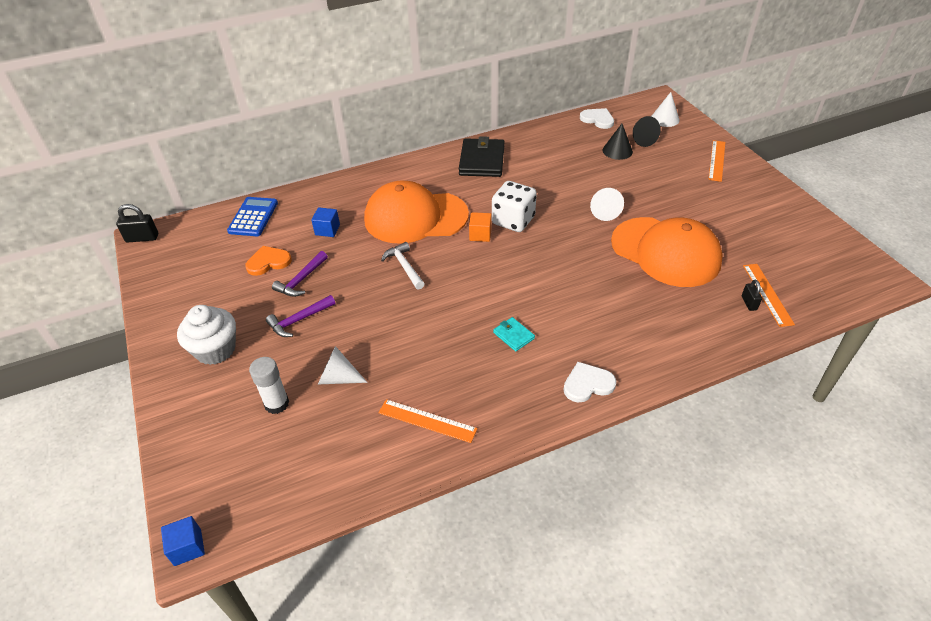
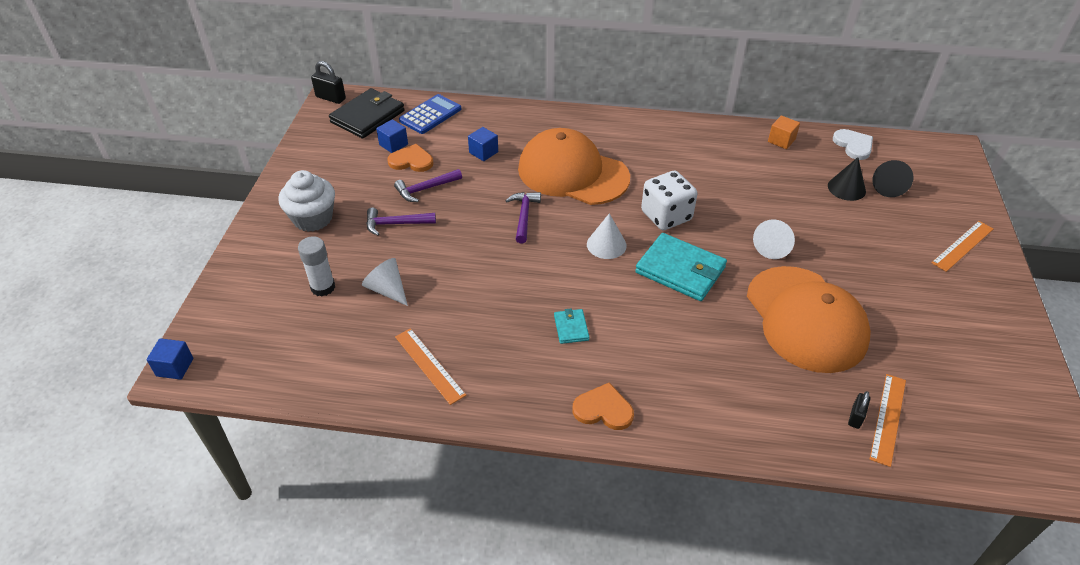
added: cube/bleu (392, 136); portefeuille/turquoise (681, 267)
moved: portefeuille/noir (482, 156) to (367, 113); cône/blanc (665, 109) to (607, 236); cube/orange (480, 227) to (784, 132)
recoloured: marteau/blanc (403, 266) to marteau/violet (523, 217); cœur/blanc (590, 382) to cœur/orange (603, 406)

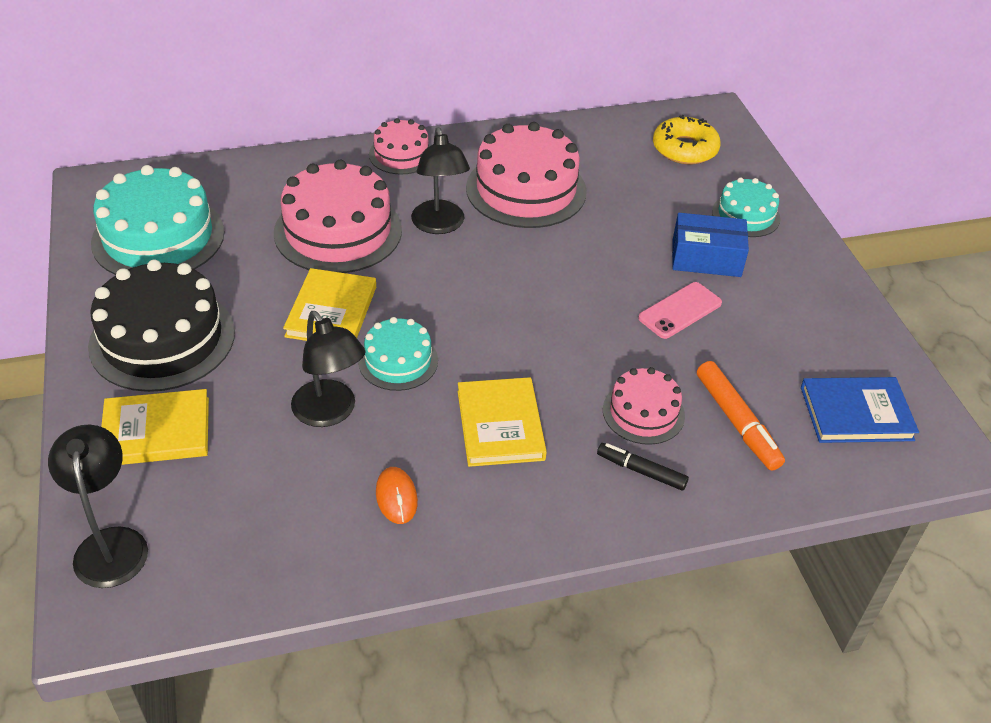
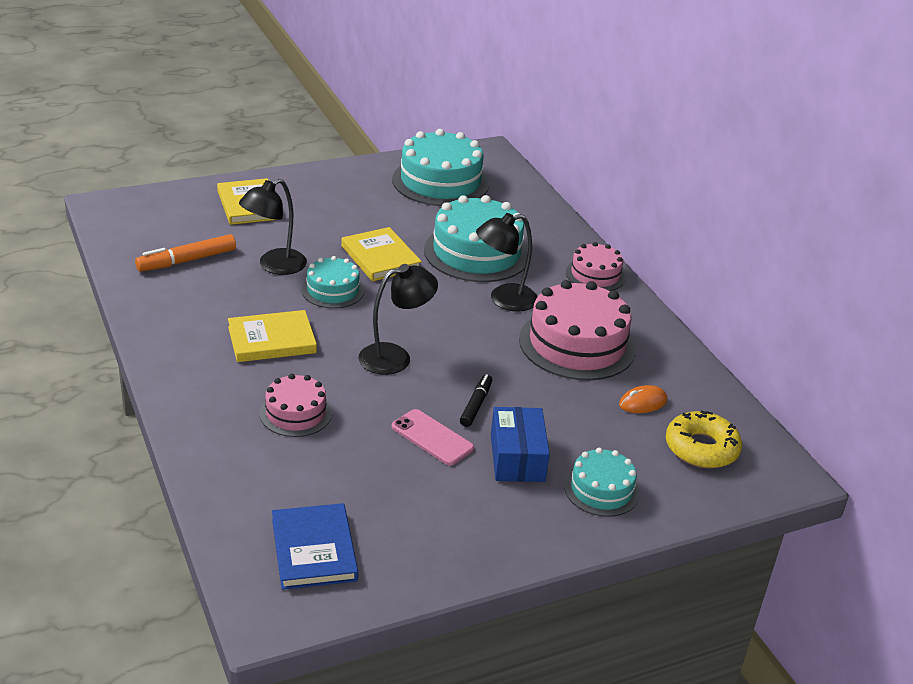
removed: gâteau/noir (161, 325)
moved: feutre/orange (741, 416) to (185, 253); lampe/noir (98, 506) to (398, 319); feutre/noir (643, 467) to (476, 400); souris/orange (397, 495) to (643, 399)
recoloured: gâteau/rose (338, 216) to gâteau/turquoise (476, 238)
turned: livre/jaune (329, 304) = (381, 254) 60 degrees clockwise

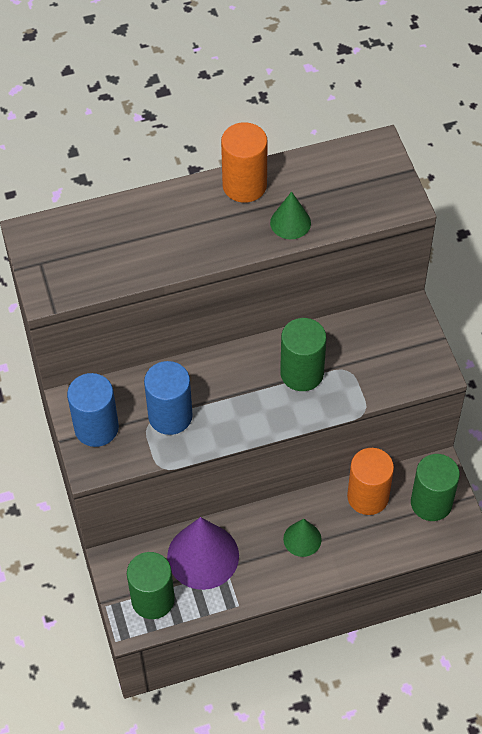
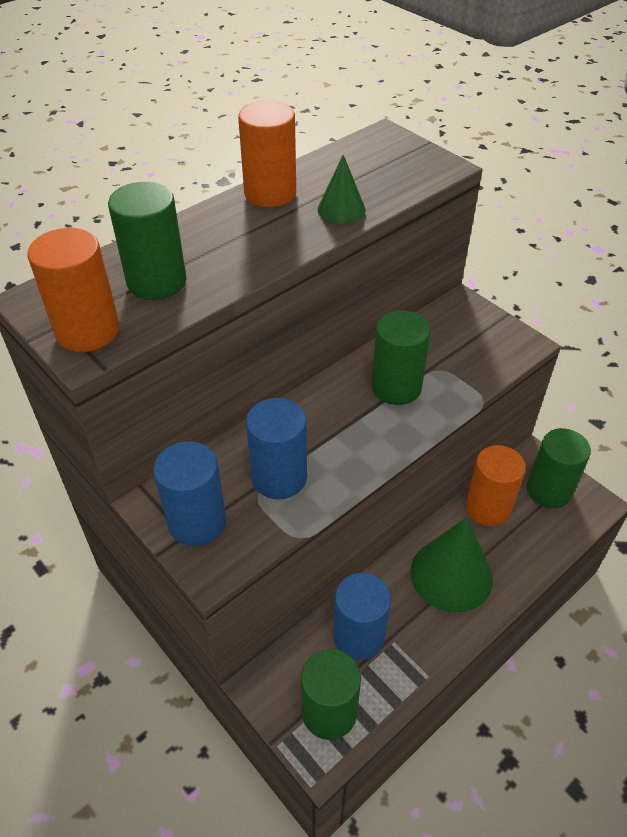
added: cylindre/orange (73, 290); cylindre/vert (147, 241)
replaced: cône/violet (203, 553) to cylindre/bleu (362, 616)
resized: cône/vert (302, 538) = (451, 565) x1.87

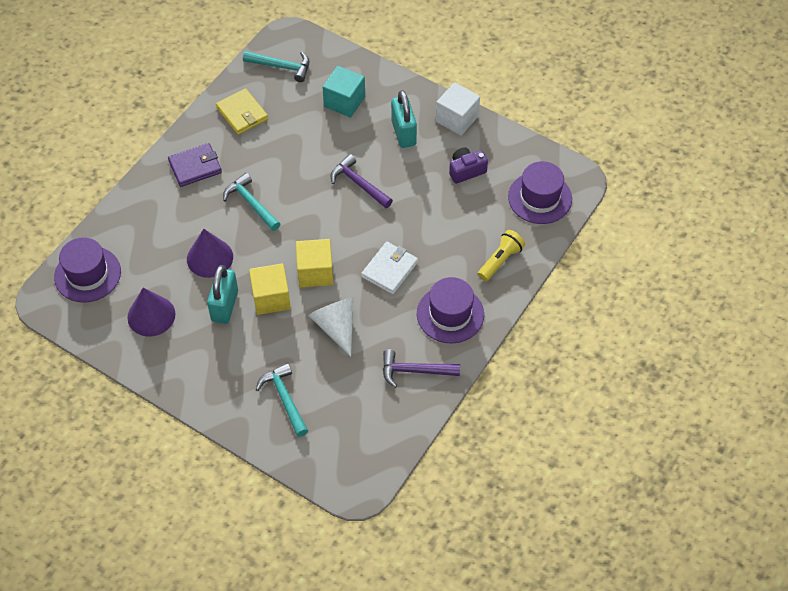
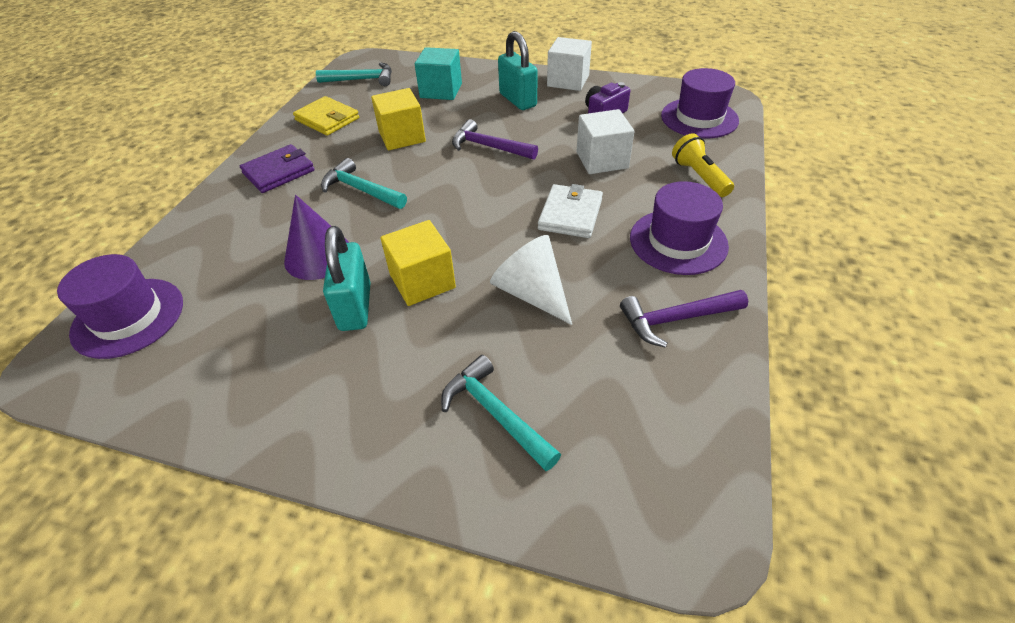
removed: cône/violet (151, 312)
added: cube/blanc (605, 141)
moved: cube/jaune (314, 263) to (398, 119)
turned: lampe de poche/jaune (501, 255) = (703, 165) 45 degrees counterclockwise

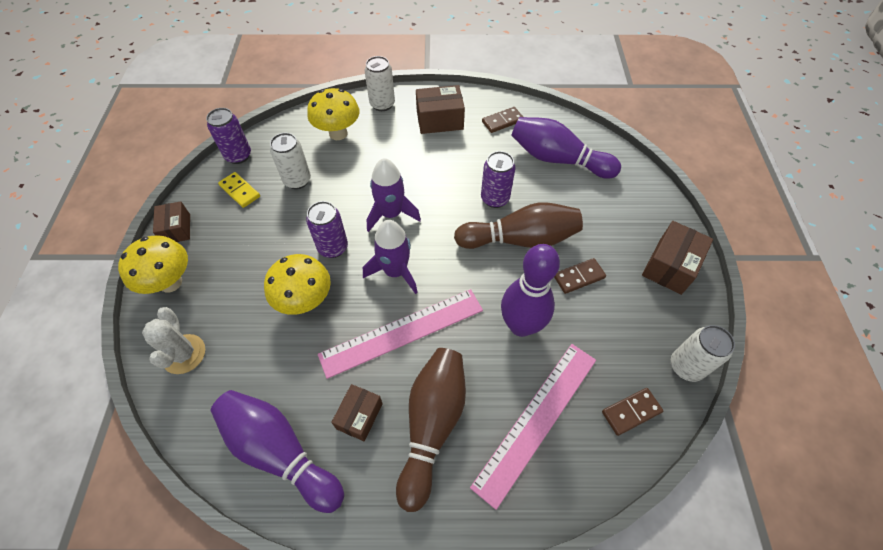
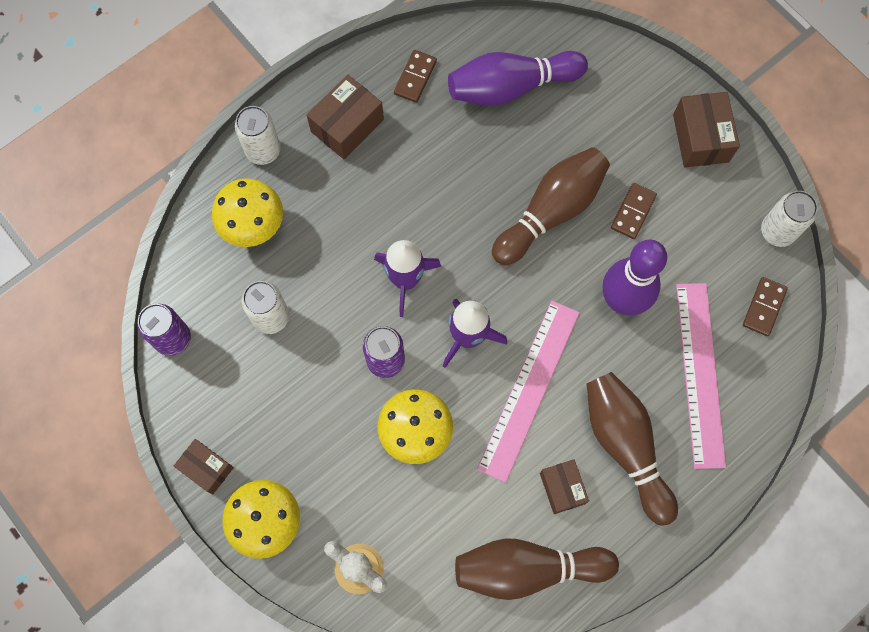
removed: domino/jaune (239, 190); canette/violet (498, 179)
recoloured: quille/violet (277, 451) to quille/marron (537, 569)

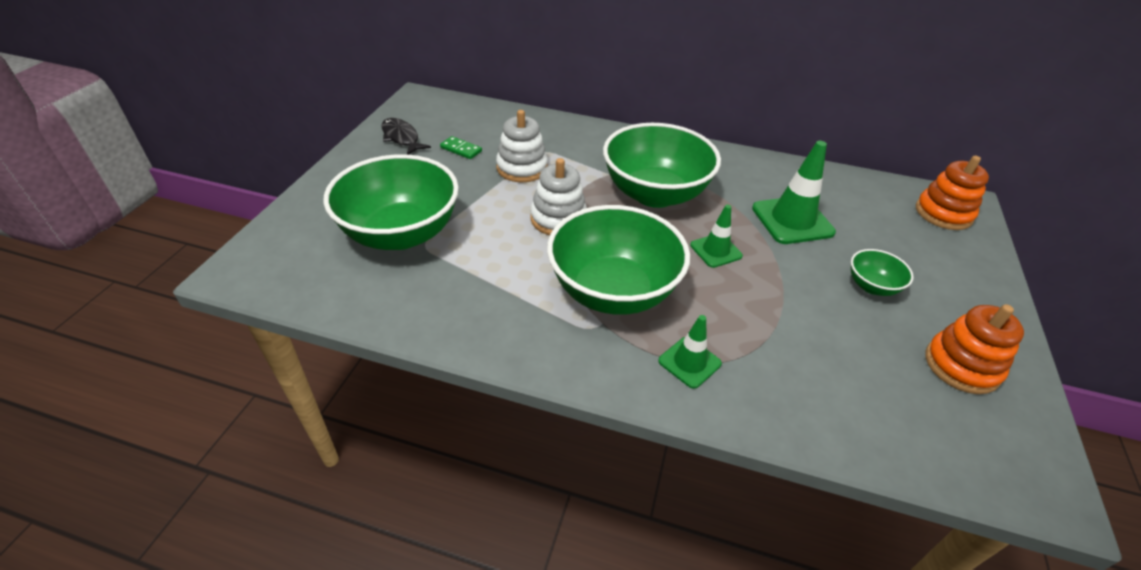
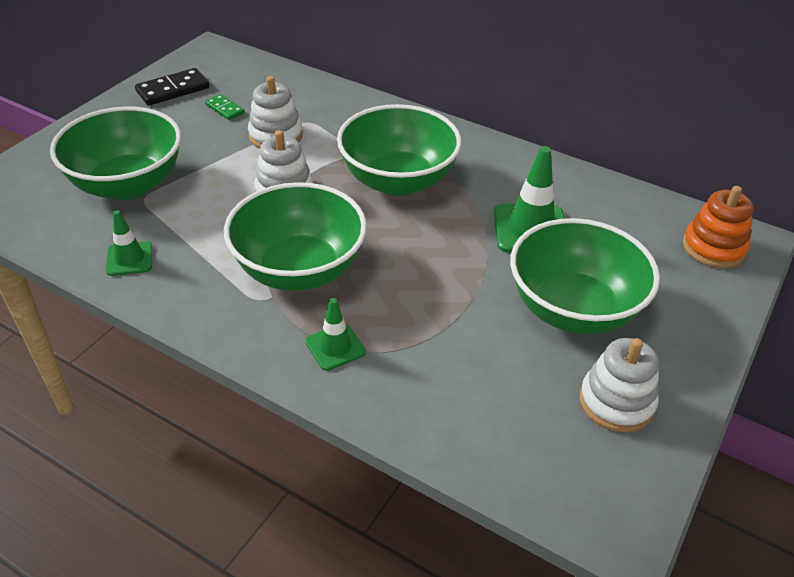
moved: cône de chantier/vert (716, 236) to (129, 243)
replaced: poisson/noir (406, 136) to domino/noir (172, 87)
recoloured: jouet à empiler/orange (975, 349) to jouet à empiler/blanc (619, 385)
resized: bol/vert (882, 272) = (585, 276) x2.24

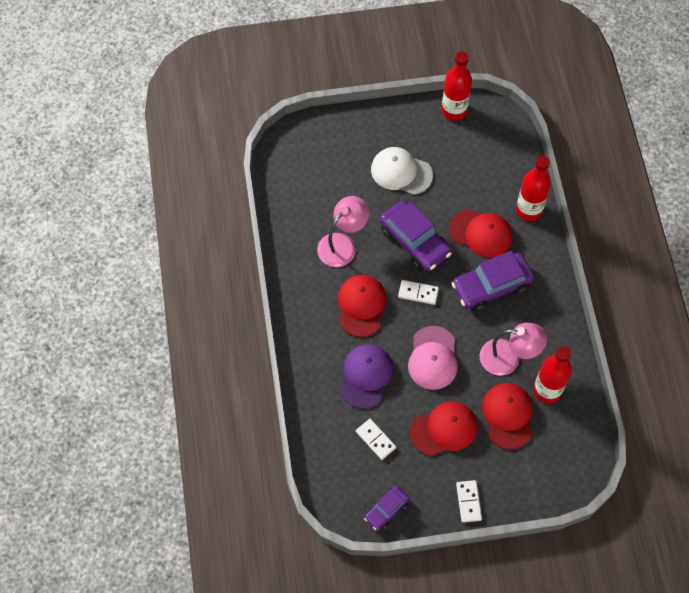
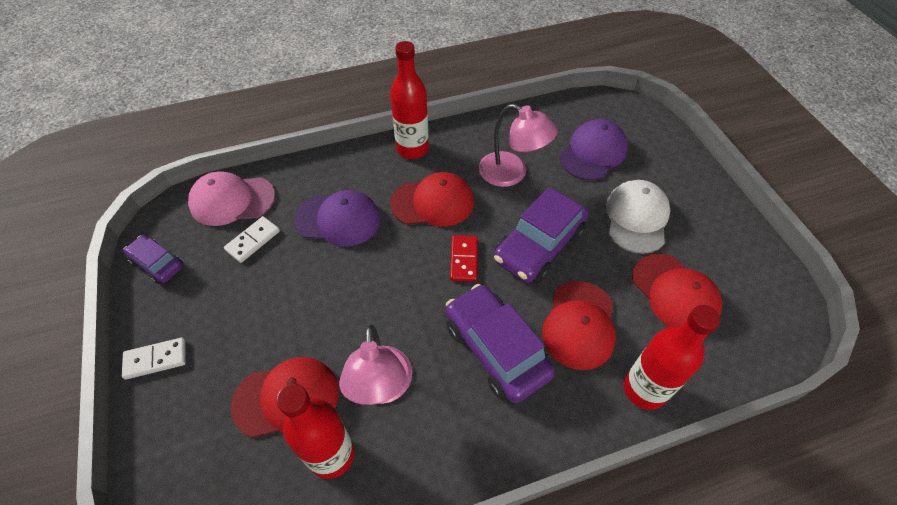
added: casquette/violet (593, 149)
moved: casquette/rose (433, 358) to (231, 198); bouteille/rouge (456, 86) to (409, 100); casquette/rouge (443, 429) to (677, 290)
recoloured: domino/blanc (418, 292) to domino/rouge (464, 258)

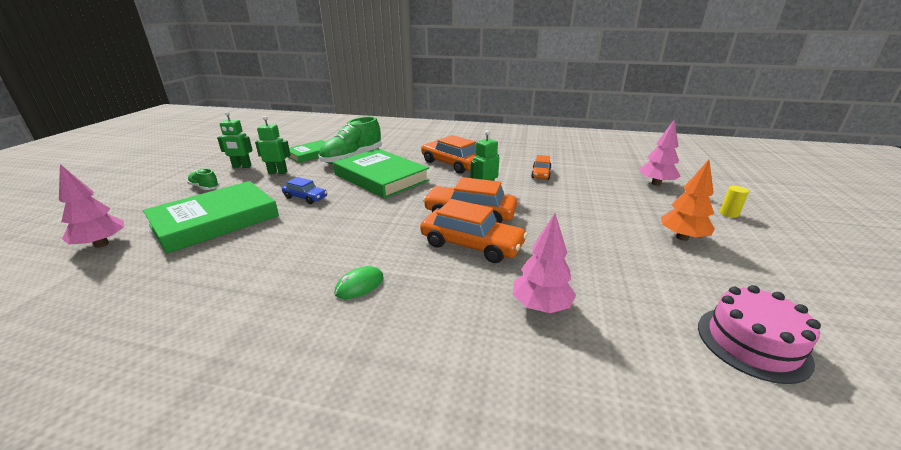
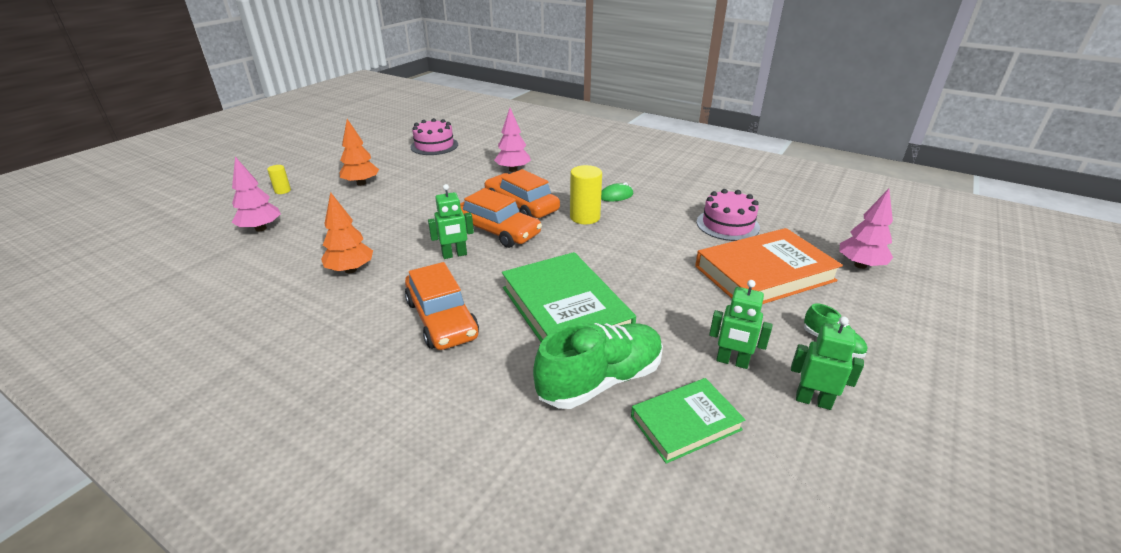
removed: voiture/bleu (304, 190)
added: cylindre/jaune (586, 194); gâteau/rose (728, 215)
replaced: voiture/orange (541, 167) to arbre/orange (347, 232)
recoloured: livre/vert (211, 217) to livre/orange (769, 266)

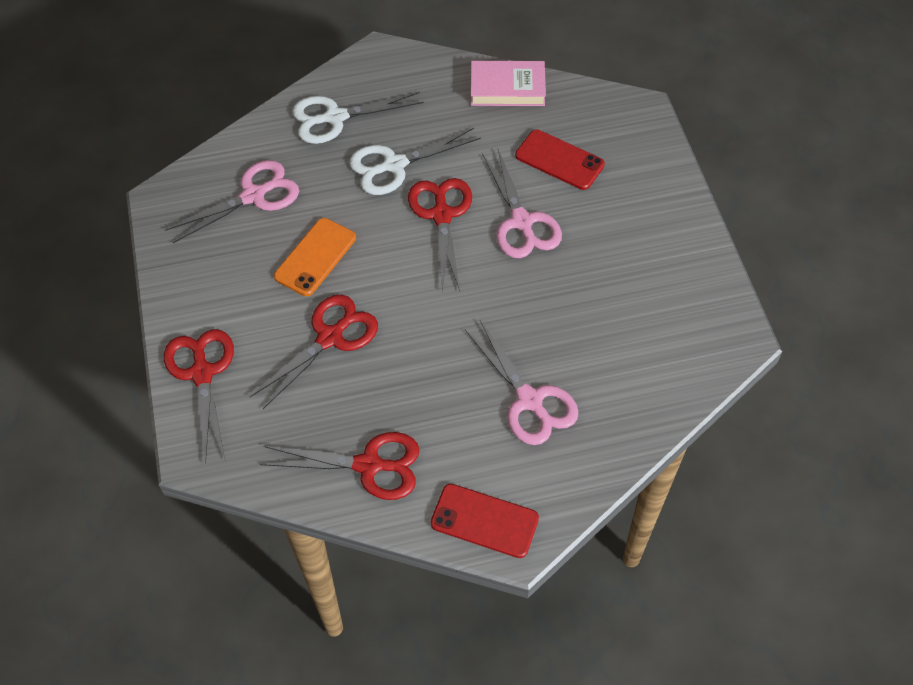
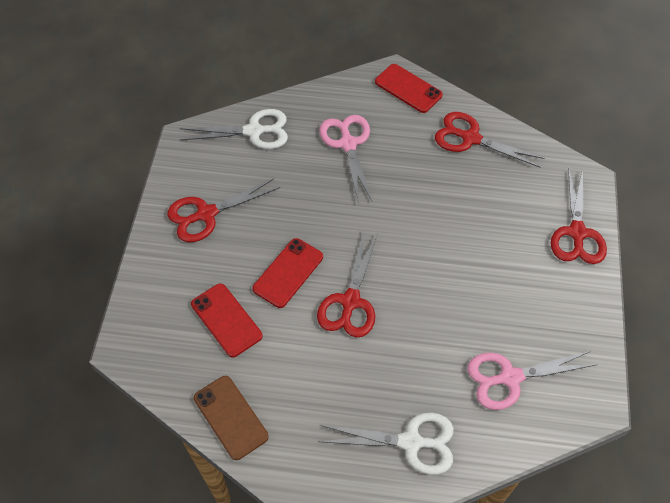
removed: téléphone/orange (315, 257)
moved: ciseaux/rouge (314, 352) to (223, 210); ciseaux/blanc (415, 161) to (234, 129)
replaced: livre/rose (508, 83) to téléphone/marron (231, 418); ciseaux/rose (522, 204) to téléphone/rouge (287, 273)

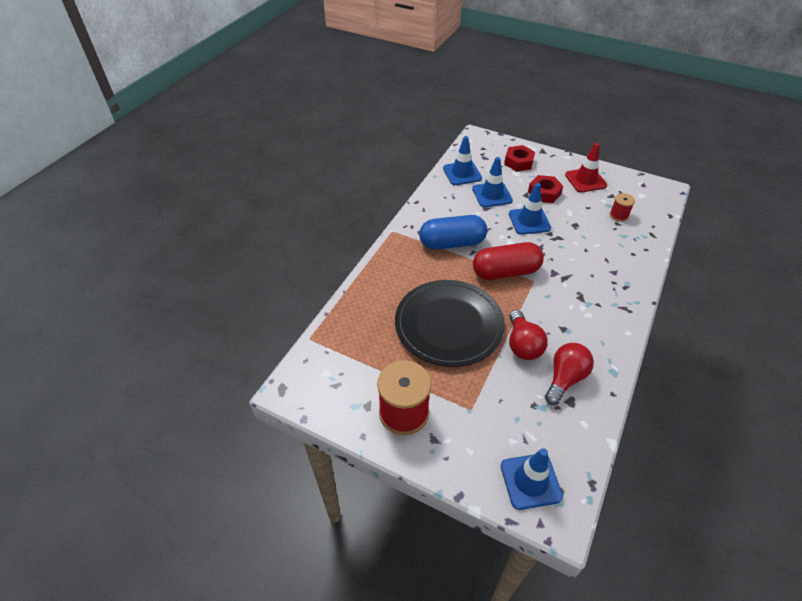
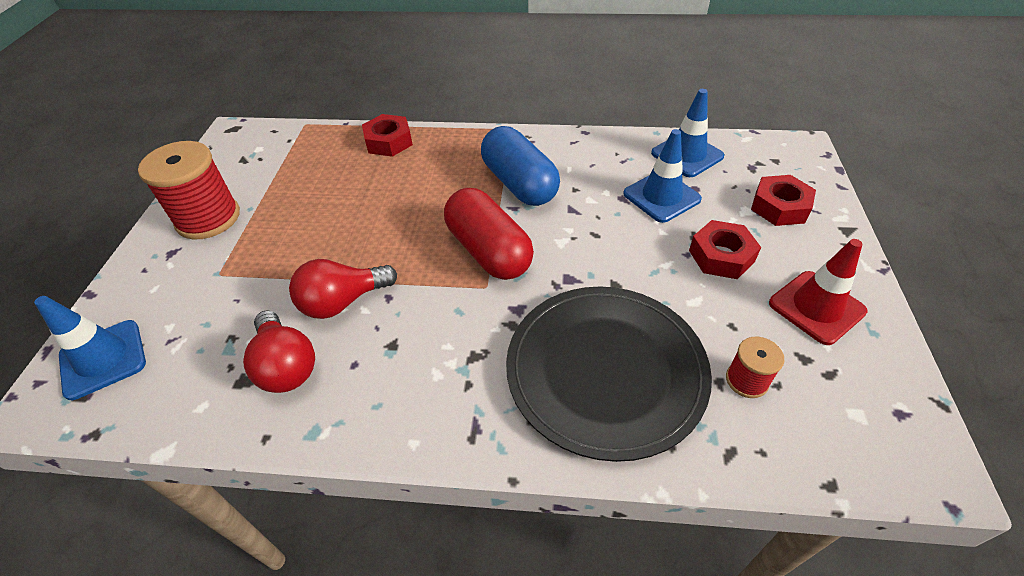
removed: cône de chantier/bleu (530, 209)
added: écrou/rouge (387, 135)
moved: assiette/noir (450, 323) to (609, 374)
turned: ampoule/rouge (569, 374) = (279, 352) 45 degrees clockwise

